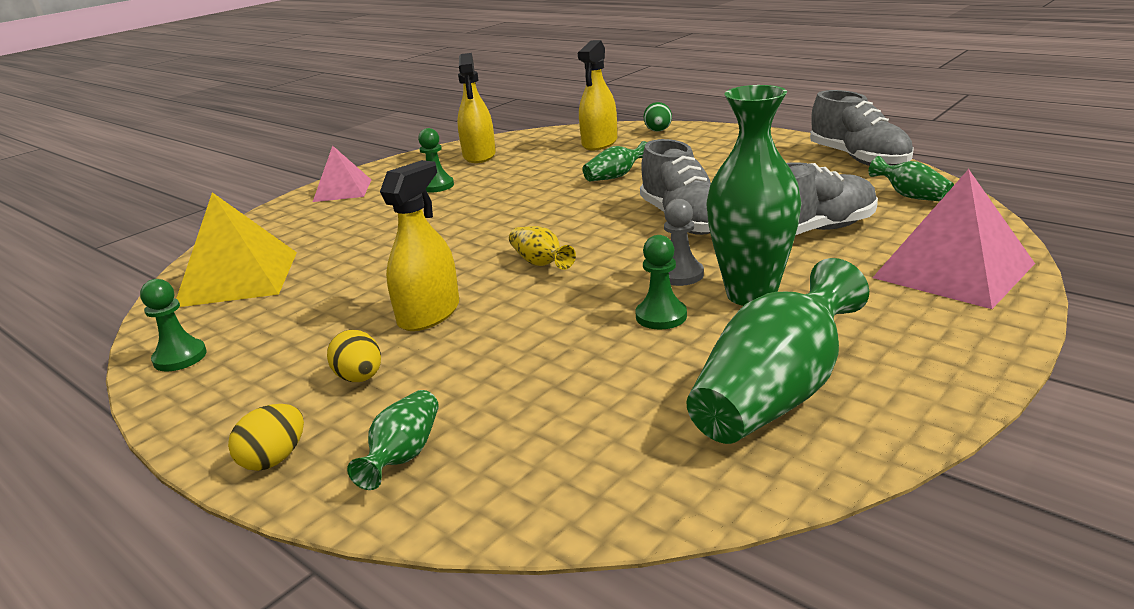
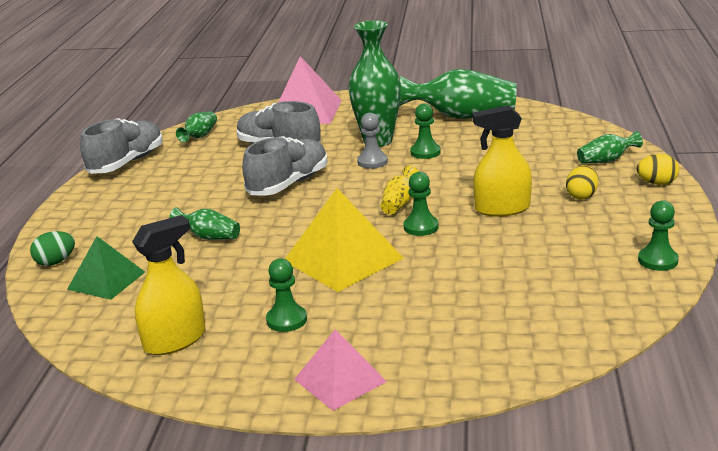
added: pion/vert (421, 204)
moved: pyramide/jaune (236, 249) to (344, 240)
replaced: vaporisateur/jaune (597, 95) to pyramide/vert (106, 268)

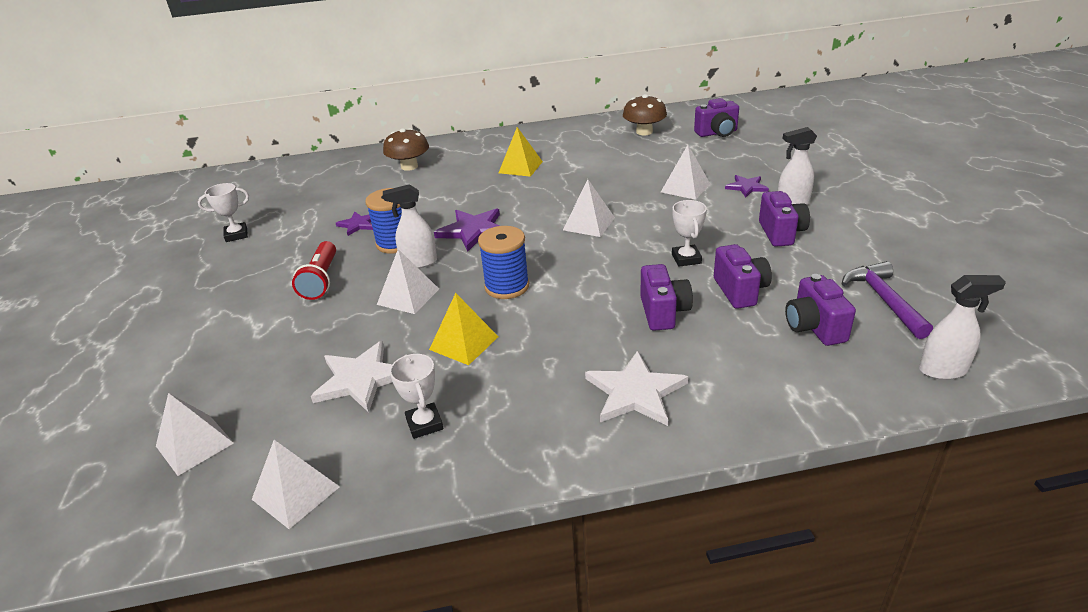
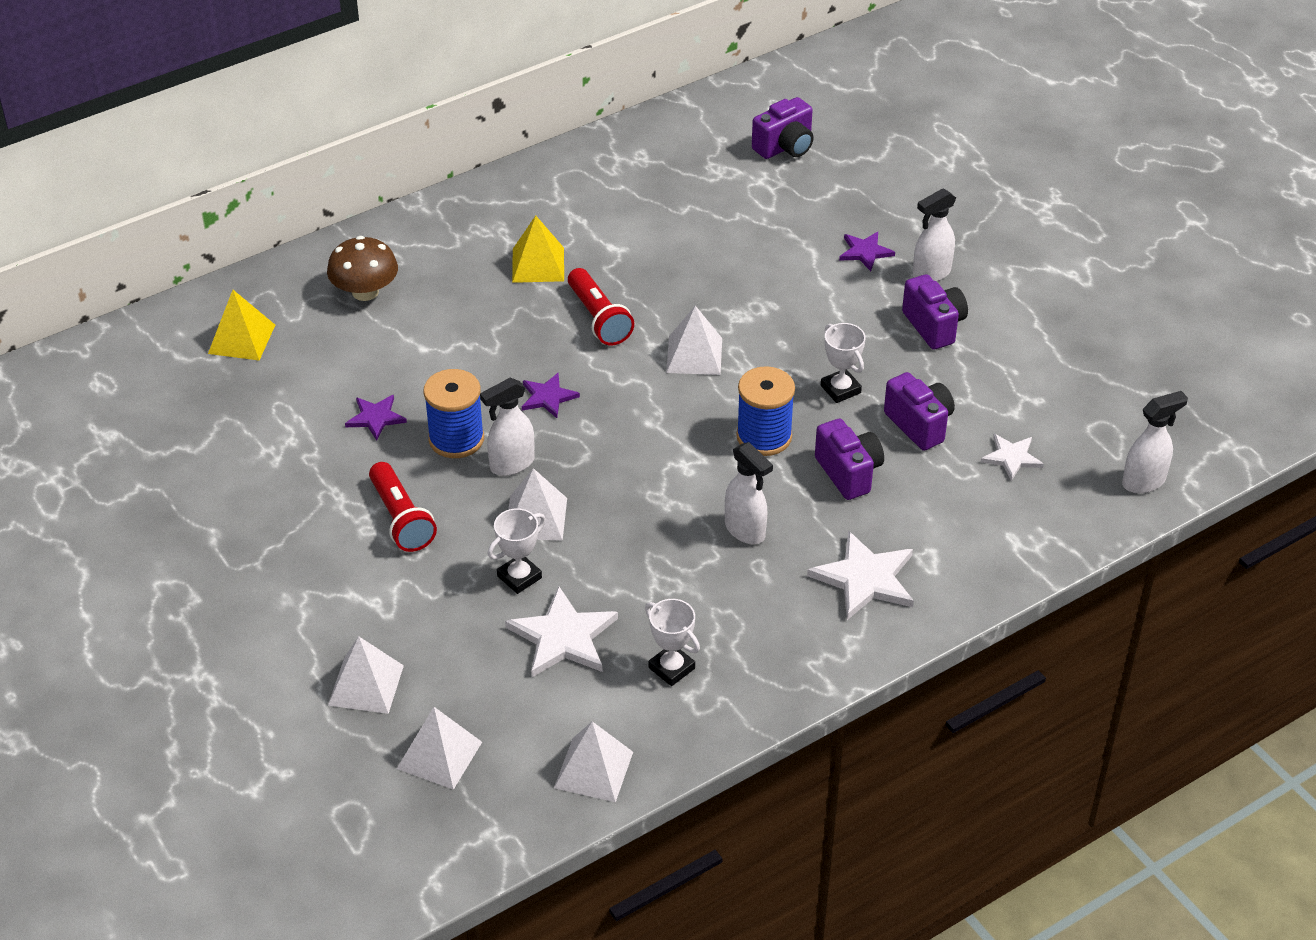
removed: champignon/marron (645, 115); marteau/violet (887, 300)
added: lampe de poche/rouge (601, 306); vaporisateur/blanc (749, 493)
moved: pyramide/jaune (464, 329) to (241, 325); pyramide/blanc (685, 172) to (366, 675); trophée/blanc (223, 212) to (517, 551); bobine/bleu (503, 262) to (765, 411)
replaced: appareil photo/violet (820, 310) to étoile/blanc (1012, 457)
resized: étoile/violet (467, 230) = (551, 395) x0.59

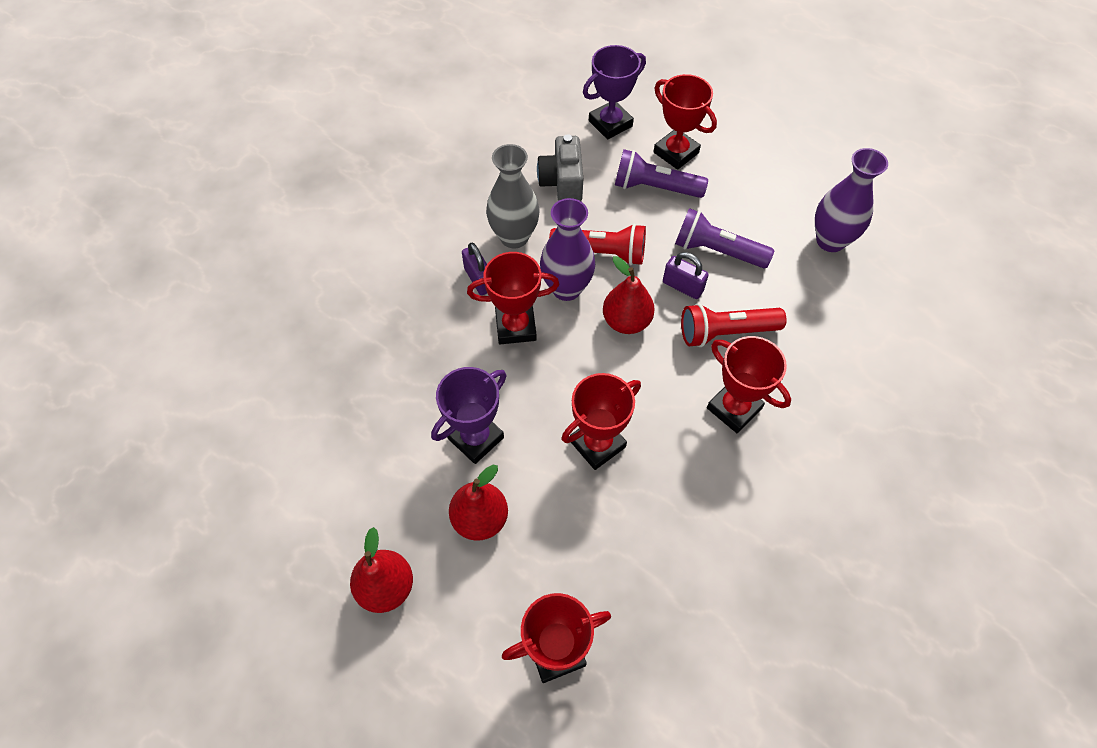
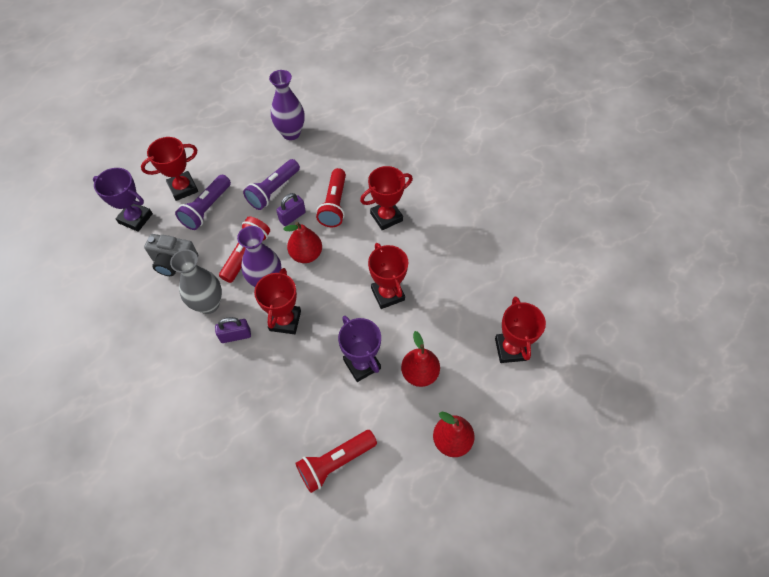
added: lampe de poche/rouge (336, 461)
turned: trophée/violet (614, 92) = (123, 200) 45 degrees counterclockwise

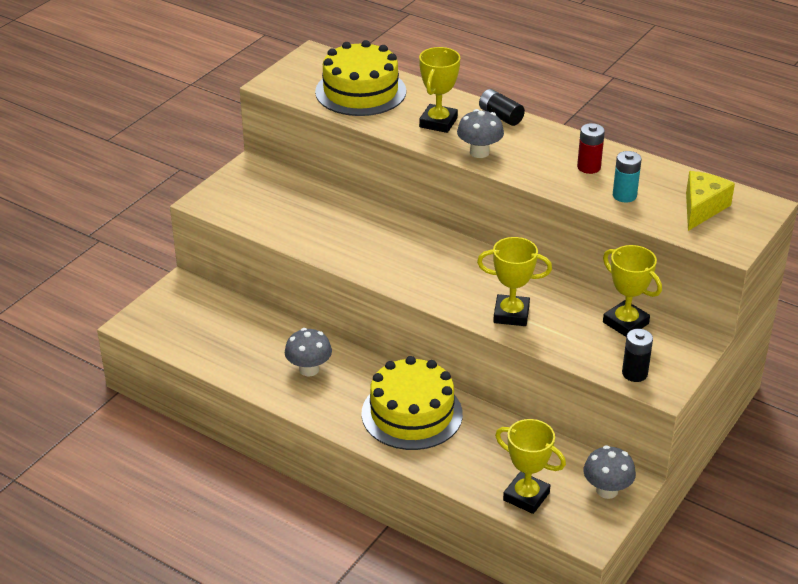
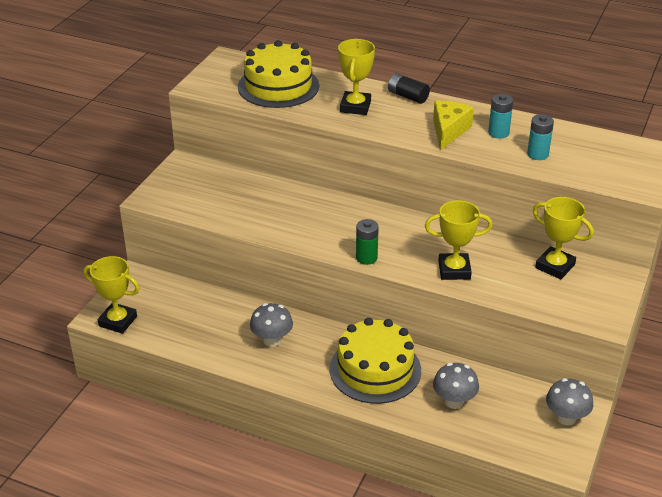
removed: pile/noir (637, 355)
added: pile/vert (367, 242)
moved: trophée/jaune (530, 466) to (111, 295); fromage/jaune (710, 201) to (453, 126); champignon/gris (480, 133) to (456, 386)
recoloured: pile/rouge (591, 148) to pile/turquoise (500, 116)

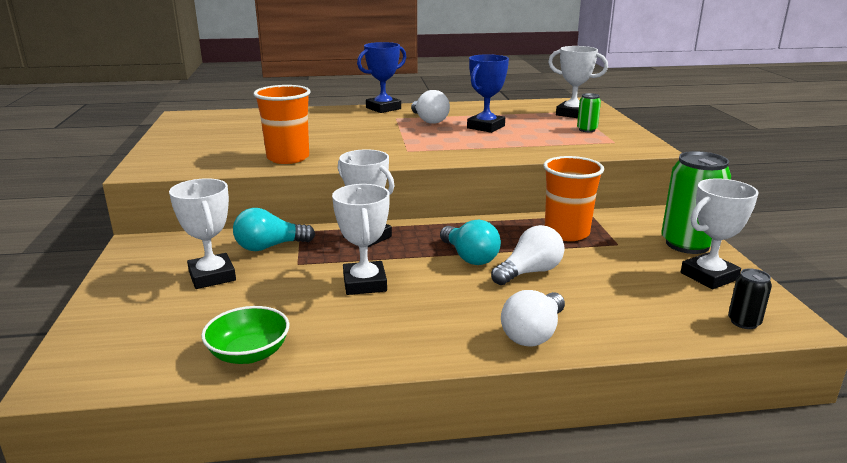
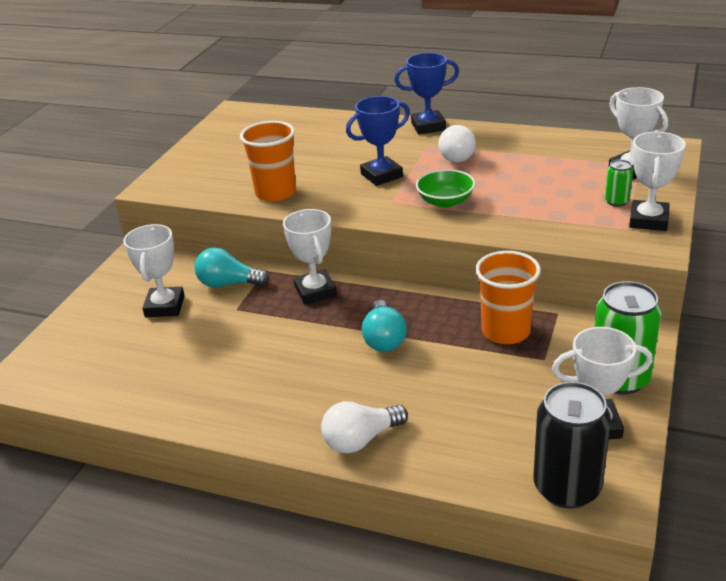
removed: ampoule/blanc (527, 255)
moved: trophée/bleu (488, 93) to (378, 141); bol/vert (245, 335) to (445, 188); trophée/blanc (361, 239) to (657, 181)
resized: canette/noir (750, 298) = (572, 445) x2.07

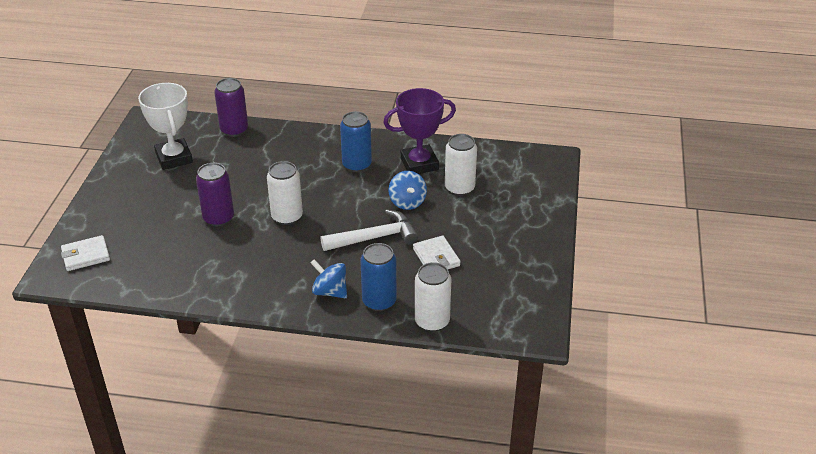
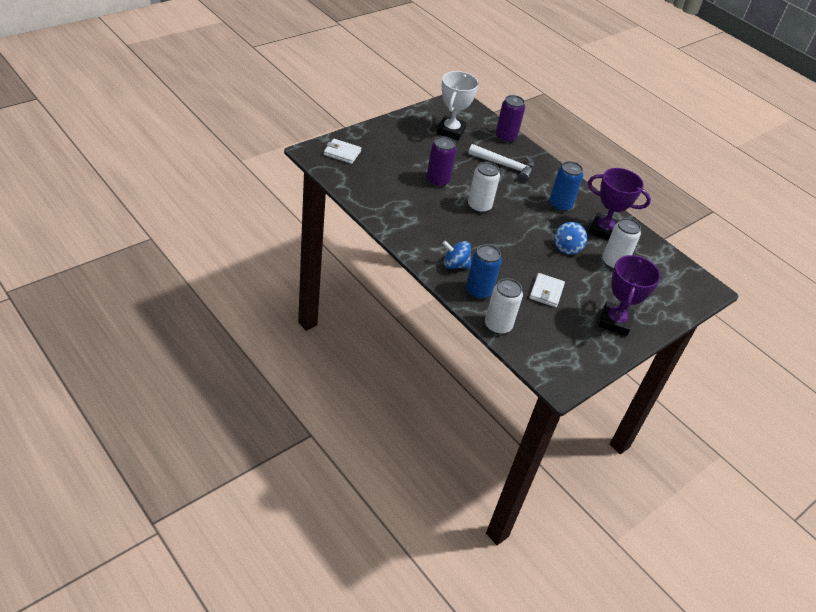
added: trophée/violet (630, 295)
moved: marteau/blanc (369, 230) to (501, 163)
turned: toupie/bleu (329, 278) = (457, 255) 60 degrees counterclockwise

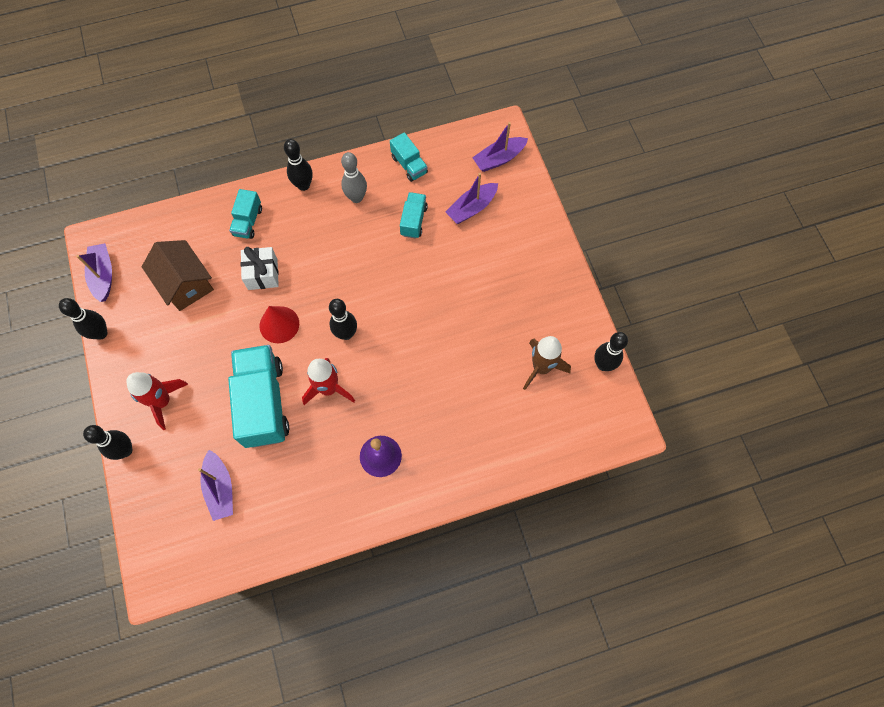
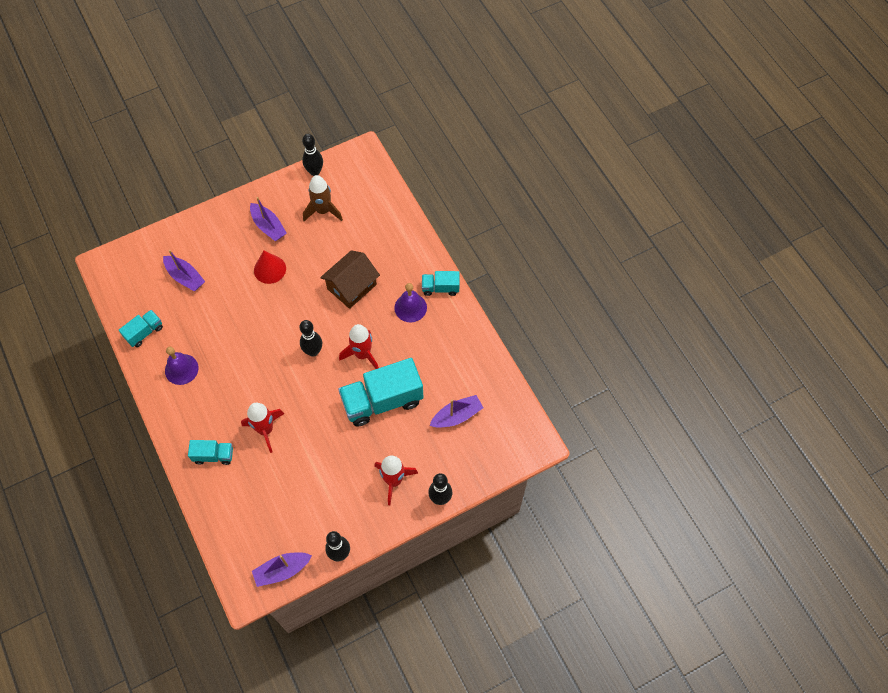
removed: quille/noir (298, 165)
moved: bateau/violet (500, 147) to (268, 219); cône/rouge (279, 324) to (270, 267); maison/marron (178, 275) to (350, 279); camion/turquoise (414, 215) to (441, 283)
replaced: quille/gris (354, 177) to cloche/violet (182, 366); cadeau/blanc (259, 268) to fusée/rouge (262, 428)

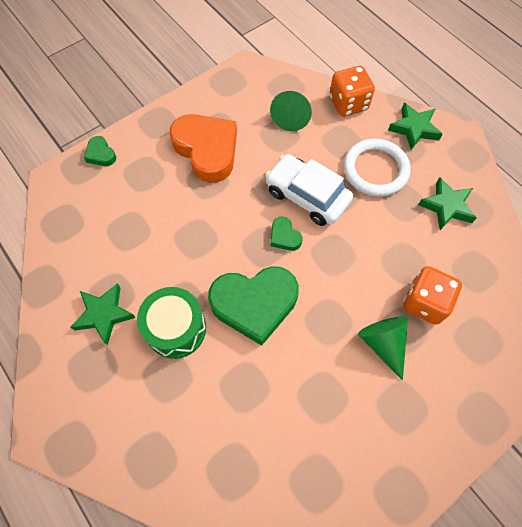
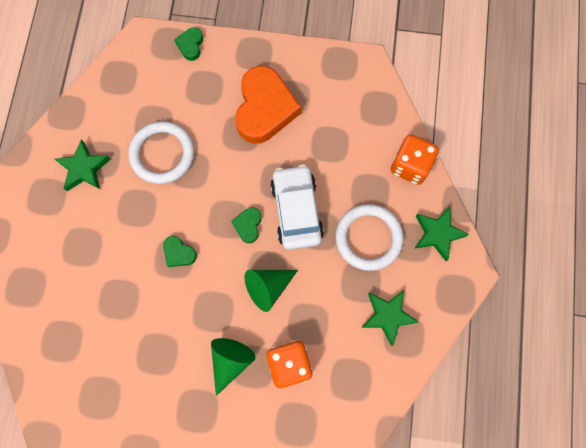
removed: tambour/vert (171, 323)
added: anneau/blanc (161, 152)
moved: cône/vert (291, 111) to (271, 291)
resized: cœur/vert (253, 306) = (180, 251) x0.44

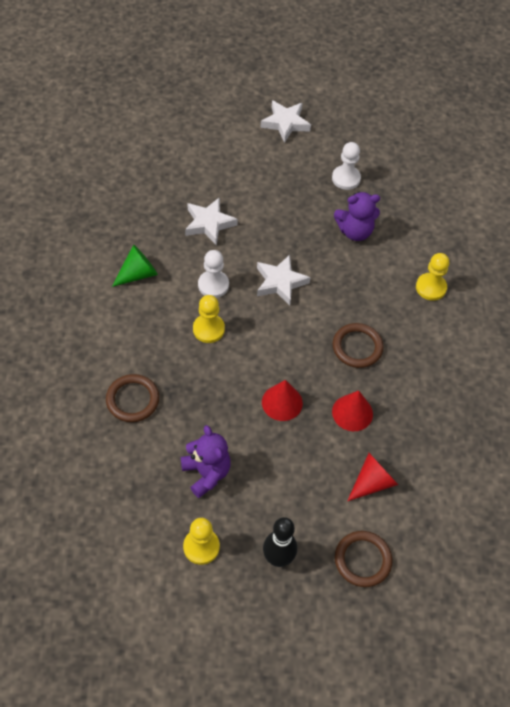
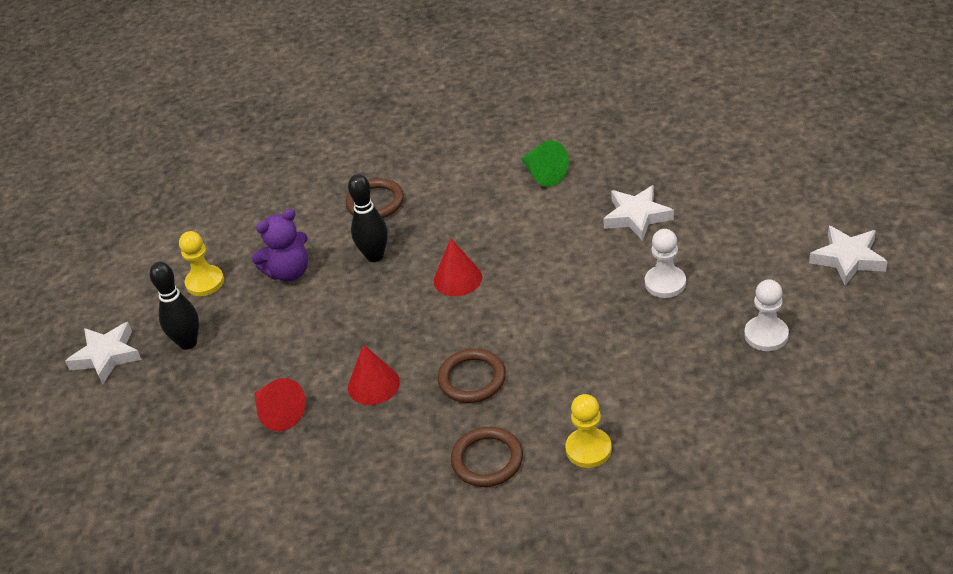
removed: pion/jaune (209, 319); ours en peluche/violet (357, 216)
added: quille/noir (368, 218)
moved: étoile/blanc (284, 280) to (103, 353); cône/rouge (282, 400) to (458, 267); anneau/marron (363, 559) to (487, 457); pion/blanc (213, 274) to (665, 263)

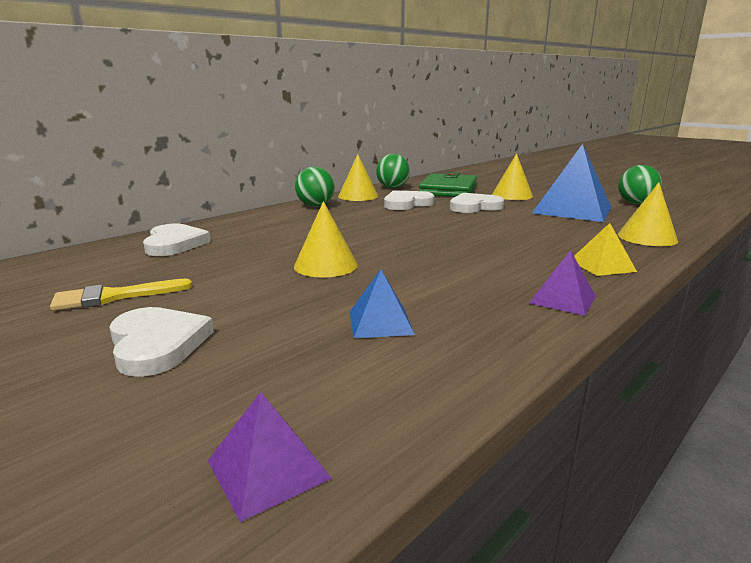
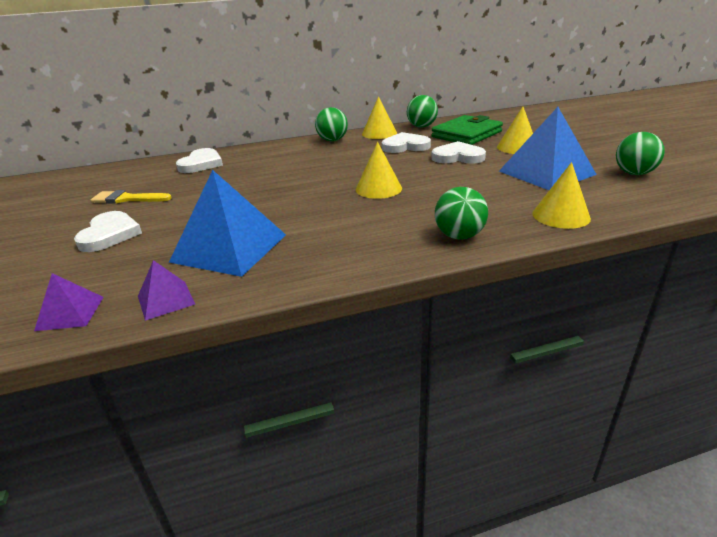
moved: pyramide/violet (562, 283) to (166, 290); cône/jaune (326, 239) to (379, 170)
replaced: pyramide/jaune (605, 249) to balle/vert (461, 213)
resized: pyramide/bleu (382, 303) = (227, 223) x2.06

